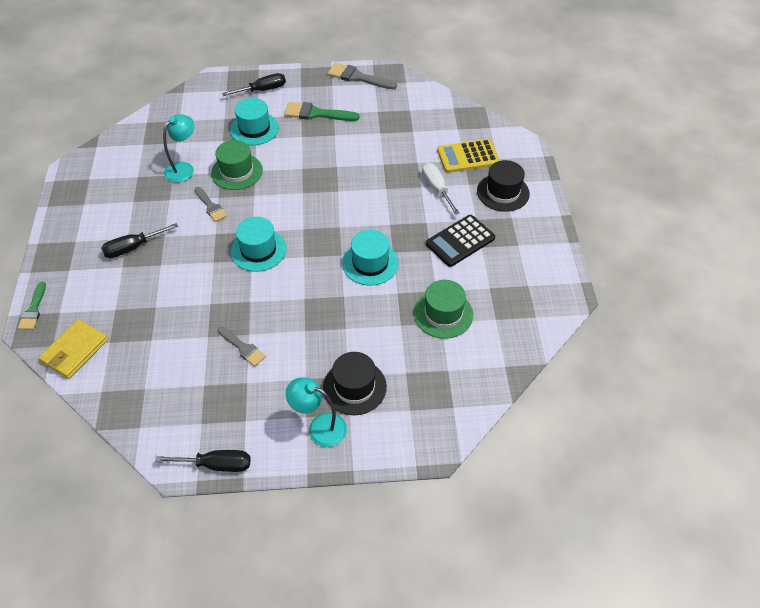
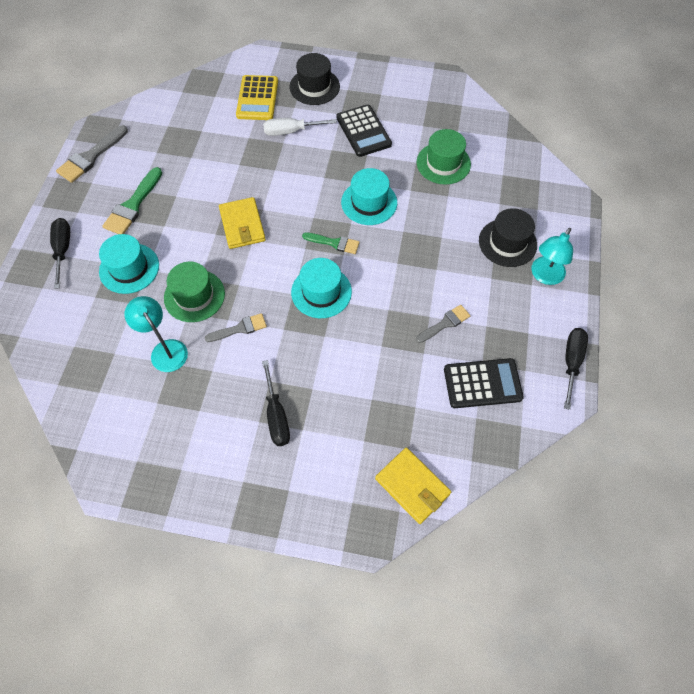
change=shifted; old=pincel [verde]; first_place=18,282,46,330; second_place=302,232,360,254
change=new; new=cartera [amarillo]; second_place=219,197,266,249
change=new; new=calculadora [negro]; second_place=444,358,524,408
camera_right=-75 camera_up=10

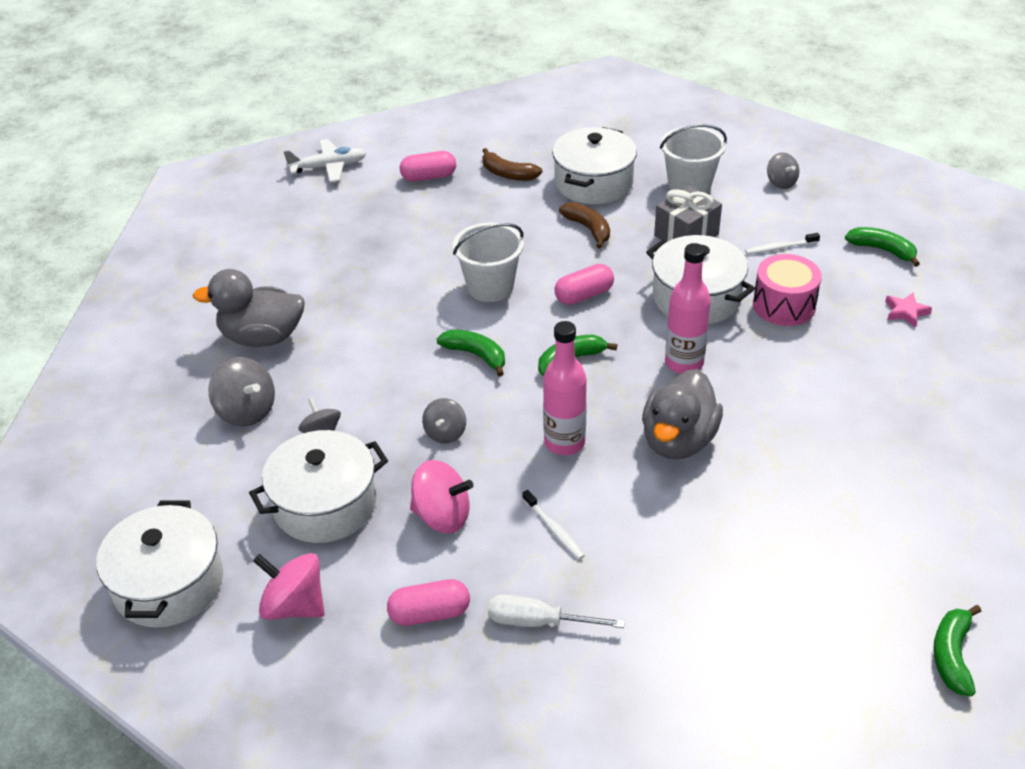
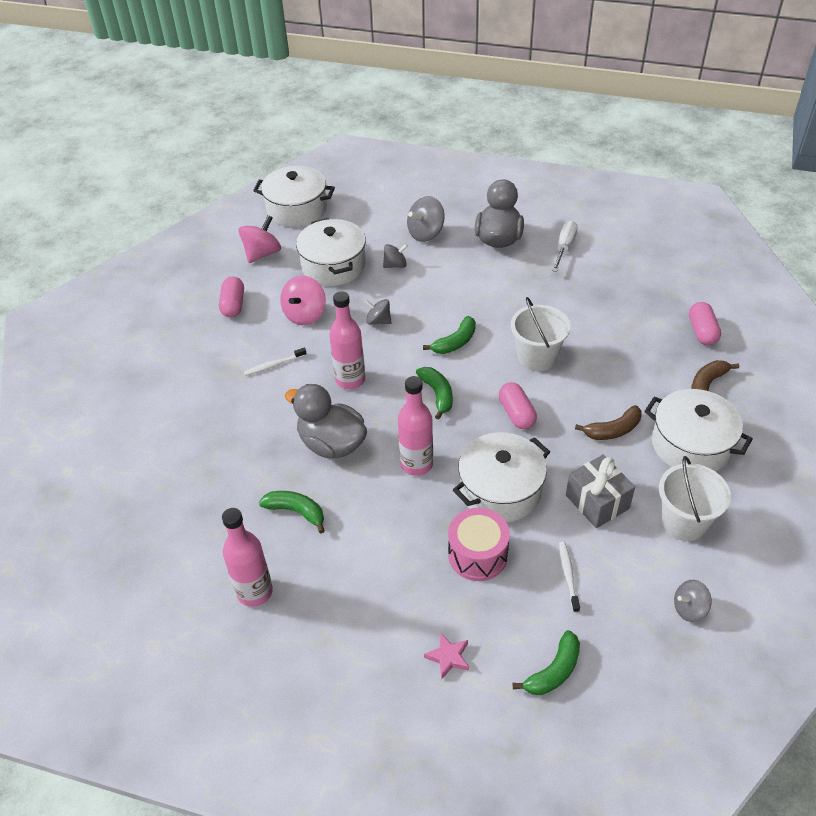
change=gone; old=avión [blanco]; first_place=283,139,366,182
change=shifted; old=destornillador [blanco]; first_place=488,595,625,628; second_place=552,221,578,272
change=shifted; old=plátano [verde]; first_place=933,605,981,697; second_place=259,491,325,533
change=new; new=botella [rosa]; second_place=222,508,273,607
camera_right=100 camera_up=5

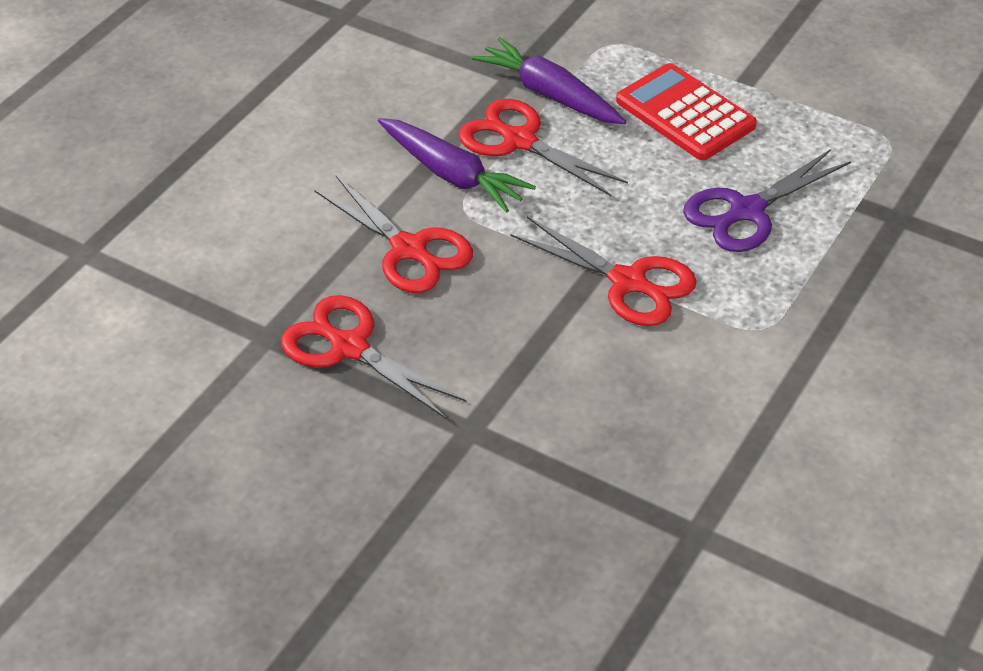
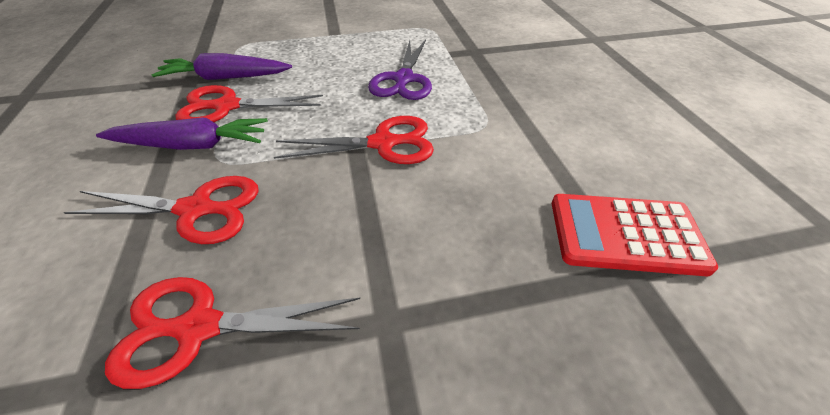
change=shifted; old=calculadora [rojo]; first_place=616,63,757,160; second_place=552,194,718,276
camera_right=-45 camera_up=0

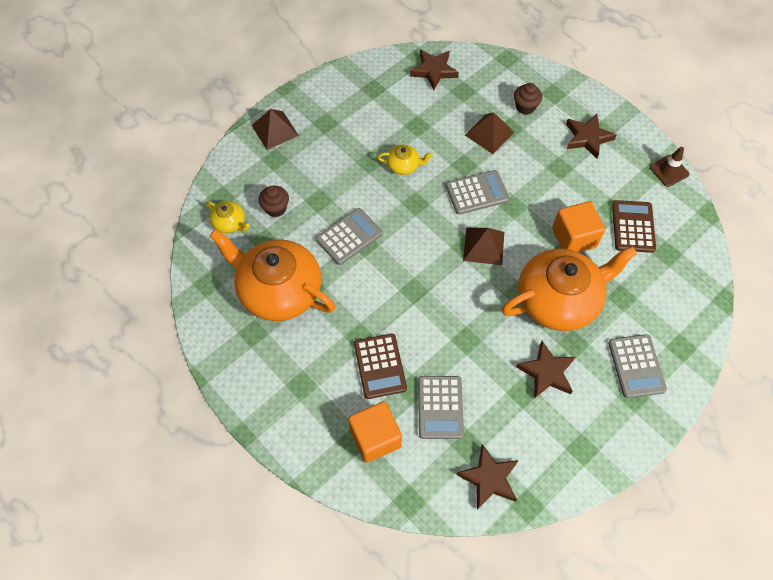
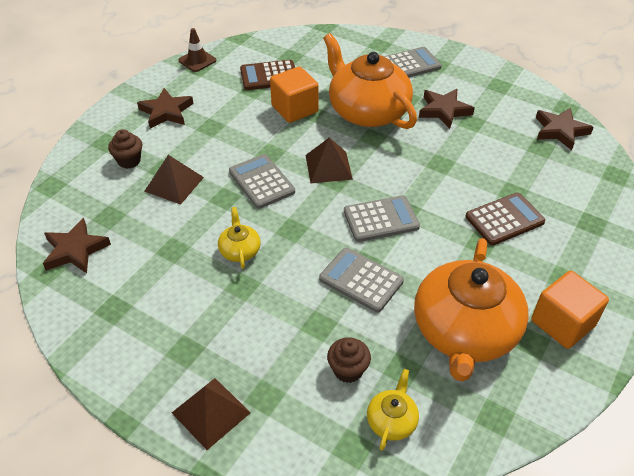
change=shifted; old=calculadora [gris]; first_place=418,376,464,439; second_place=344,195,420,242
change=shifted; old=cubo [naranja]; first_place=348,401,402,463; second_place=531,271,609,349
camera_right=-105 camera_up=-15

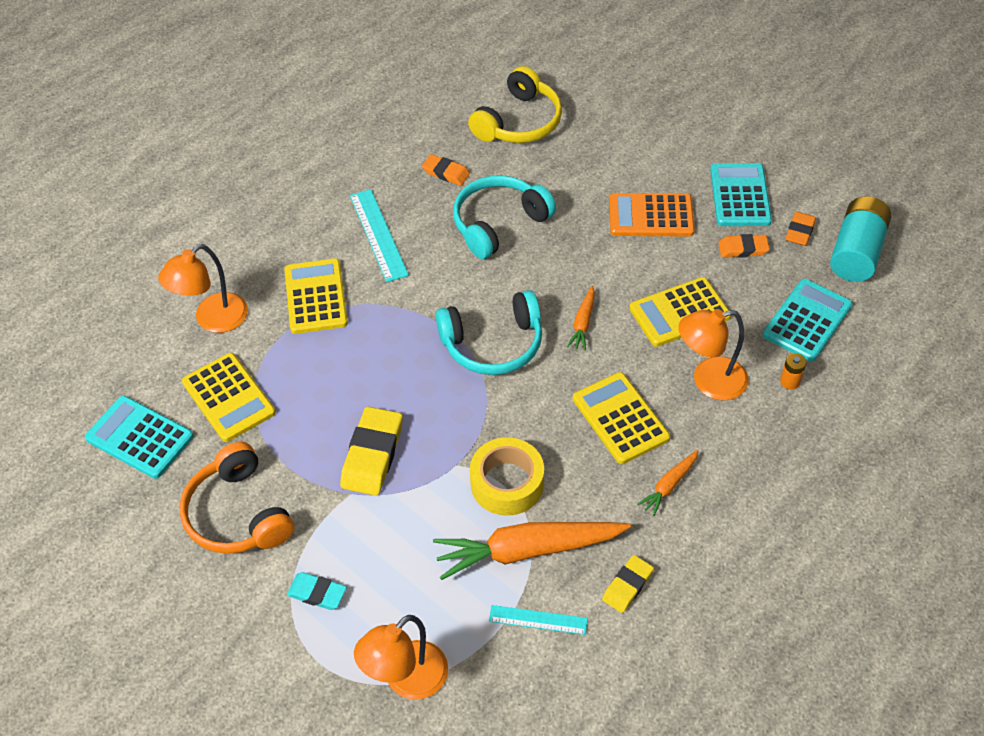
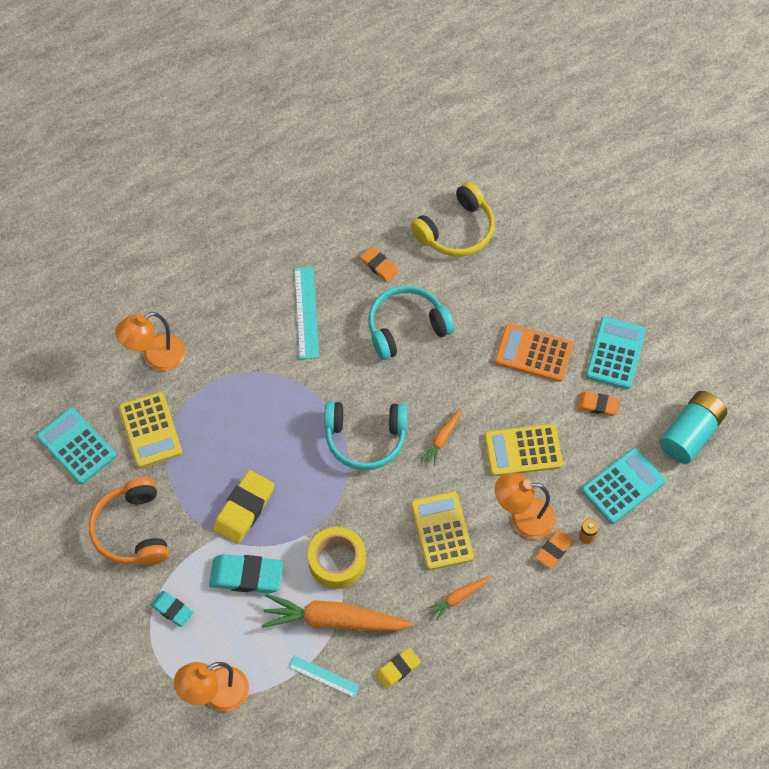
change=shifted; old=goma de borrar [naranja]; first_place=785,212,816,246; second_place=535,530,574,568
change=gone; old=calculadora [amarillo]; first_place=285,258,348,334
change=new; new=goma de borrar [turquesa]; second_place=209,554,283,593
camera_right=15 camera_up=10

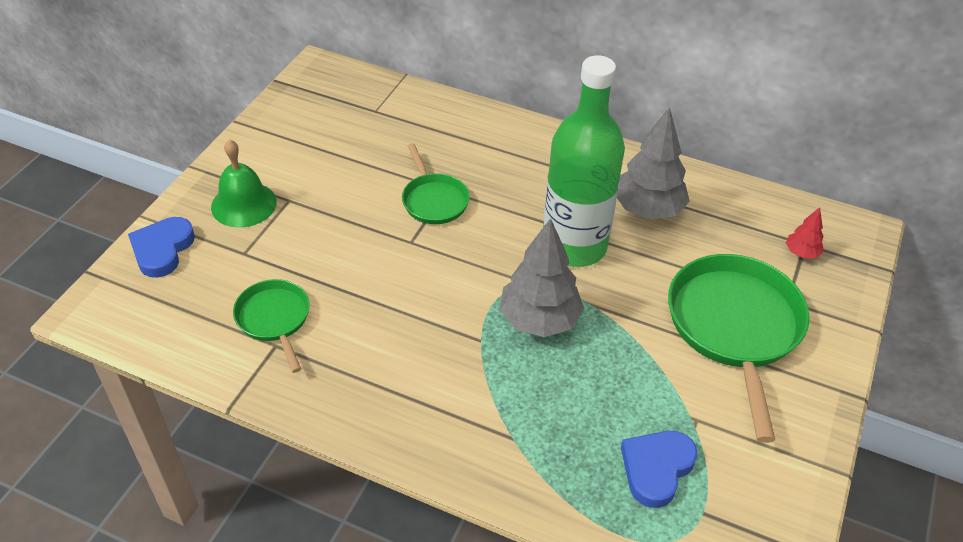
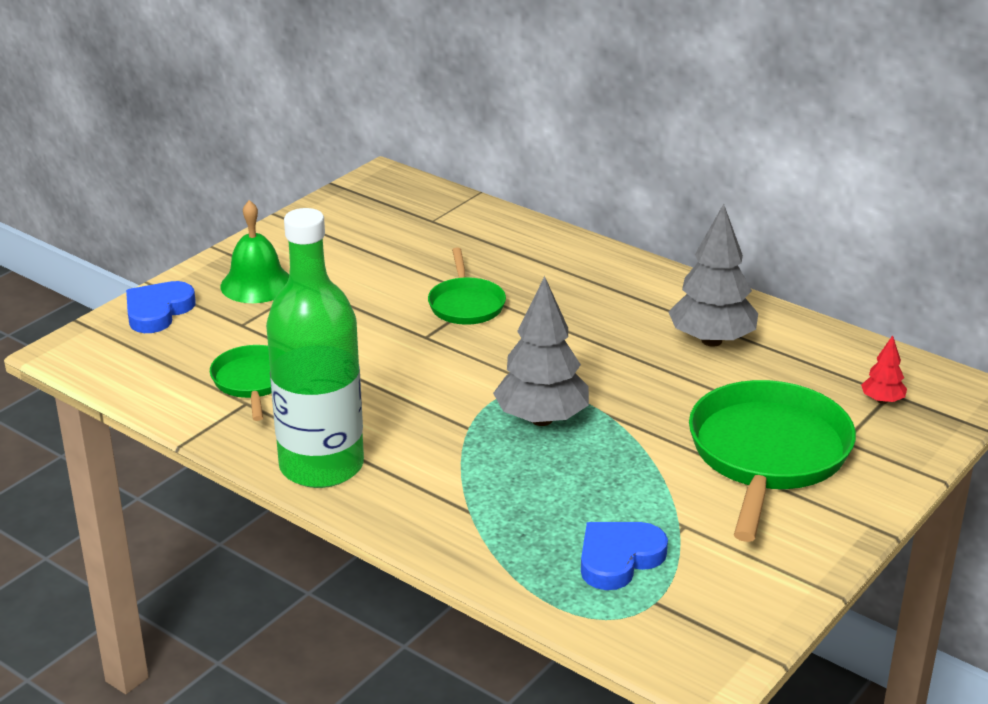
change=shifted; old=botella [verde]; first_place=543,55,625,267; second_place=266,208,364,488
camera_right=15 camera_up=-15

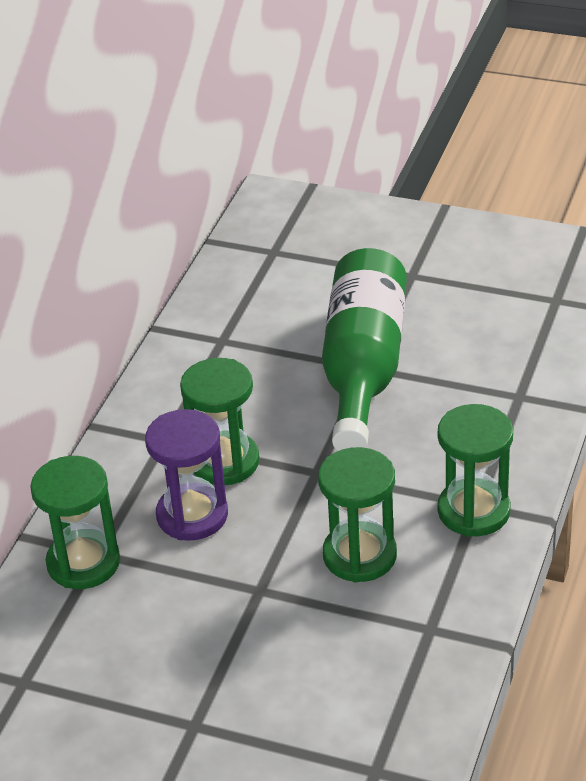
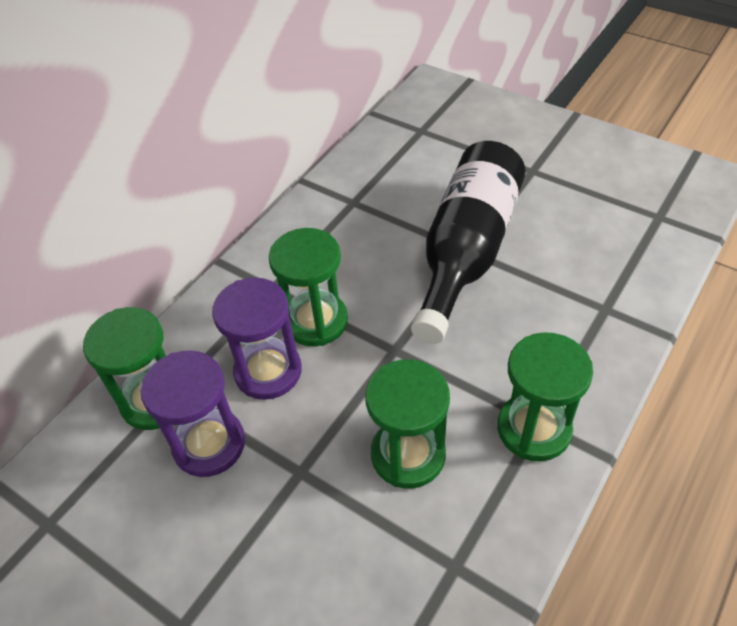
change=repainted; old=botella [verde]; new=botella [negro]; first_place=322,248,407,451; second_place=411,141,525,344
change=new; new=reloj de arena [morado]; second_place=141,350,245,477
camera_right=15 camera_up=10

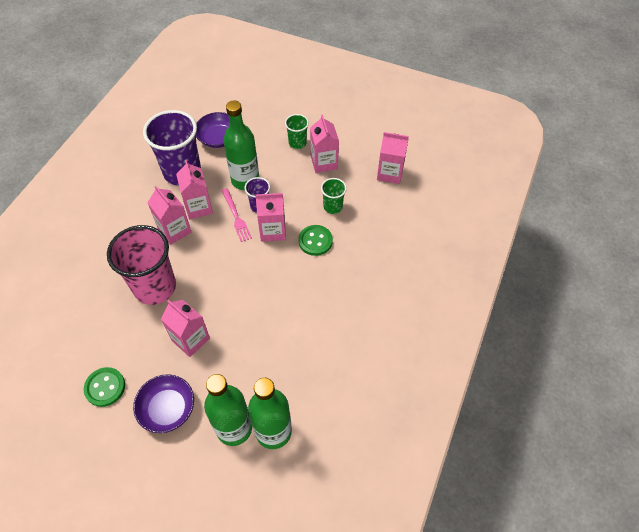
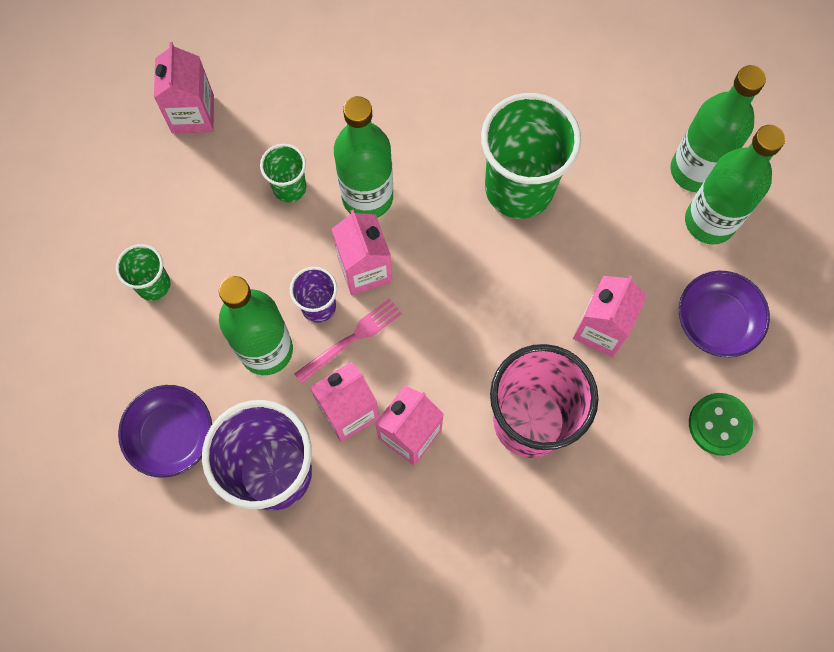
change=gone; old=cartón de leche [rosa]; first_place=310,115,339,173
change=swapped; old=botón [verde]; new=botella [verde]; first_place=298,225,333,256; second_place=334,96,393,218
change=new; new=vaso [verde]; second_place=481,93,581,219
camera_right=-105 camera_up=15

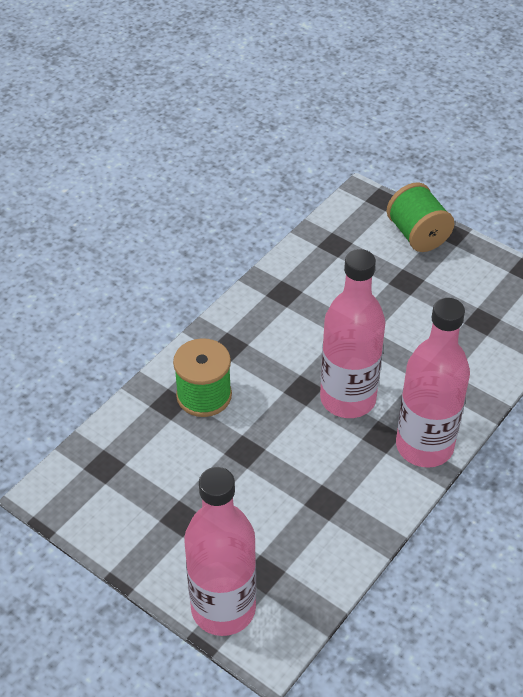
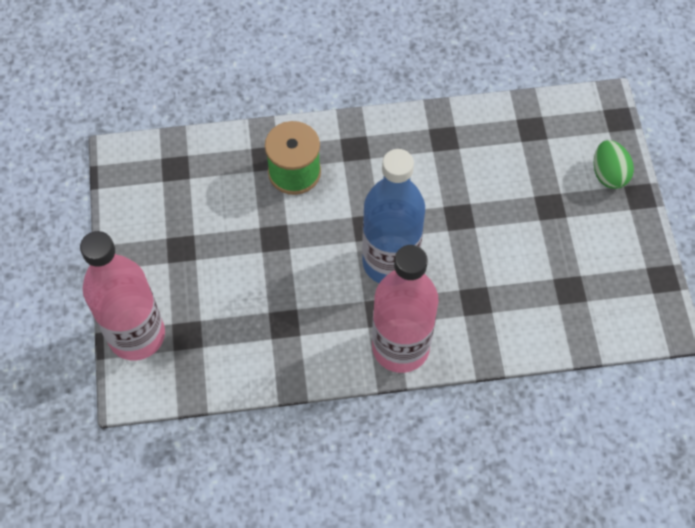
change=swapped; old=carrete [verde]; new=huevo [verde]; first_place=387,182,455,252; second_place=594,140,634,189
change=repainted; old=botella [rosa]; new=botella [azul]; first_place=320,249,386,418; second_place=362,149,425,283
camera_right=45 camera_up=15

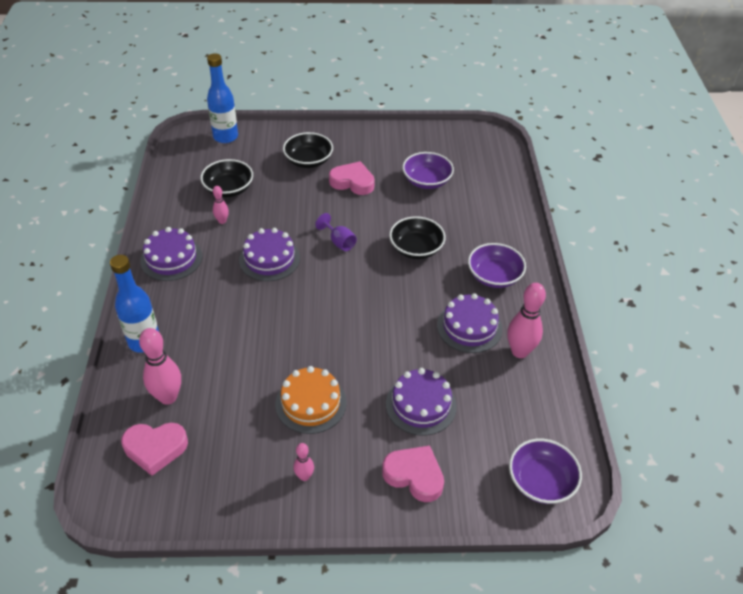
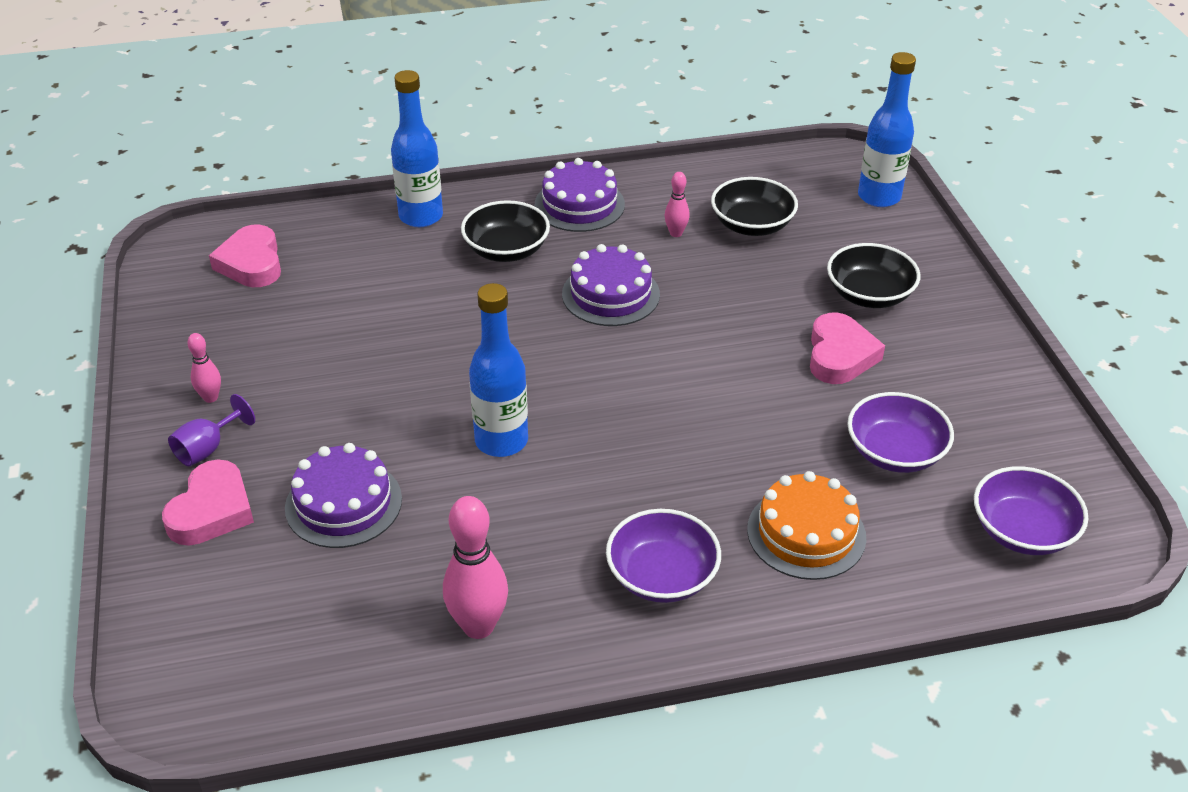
change=shifted; old=copa [morado]; first_place=315,213,357,251; second_place=168,394,255,466
change=shifted; old=cuenco [negro]; first_place=389,216,446,259; second_place=461,200,550,262
change=gone; old=tarta [morado]; first_place=437,293,502,353
change=gone; old=bolo [rosa]; first_place=139,328,181,405
change=shifted; old=tarta [naranja]; first_place=275,366,347,434; second_place=747,471,866,580
change=shifted; old=cuenco [morado]; first_place=509,439,582,504; second_place=974,466,1088,555
change=new; new=botella [azul]; second_place=469,283,528,457
camera_right=80 camera_up=-5

